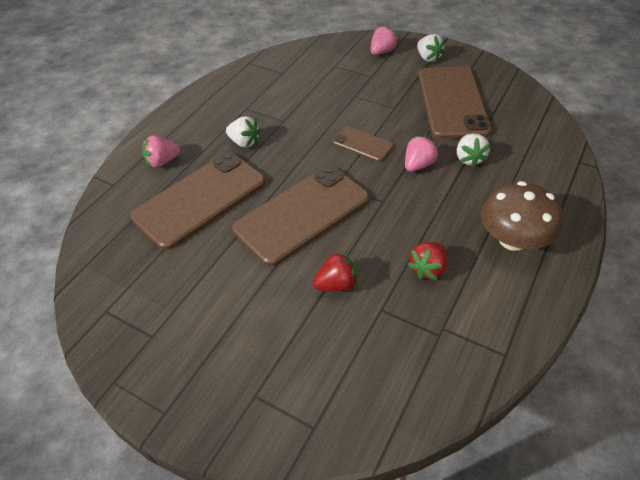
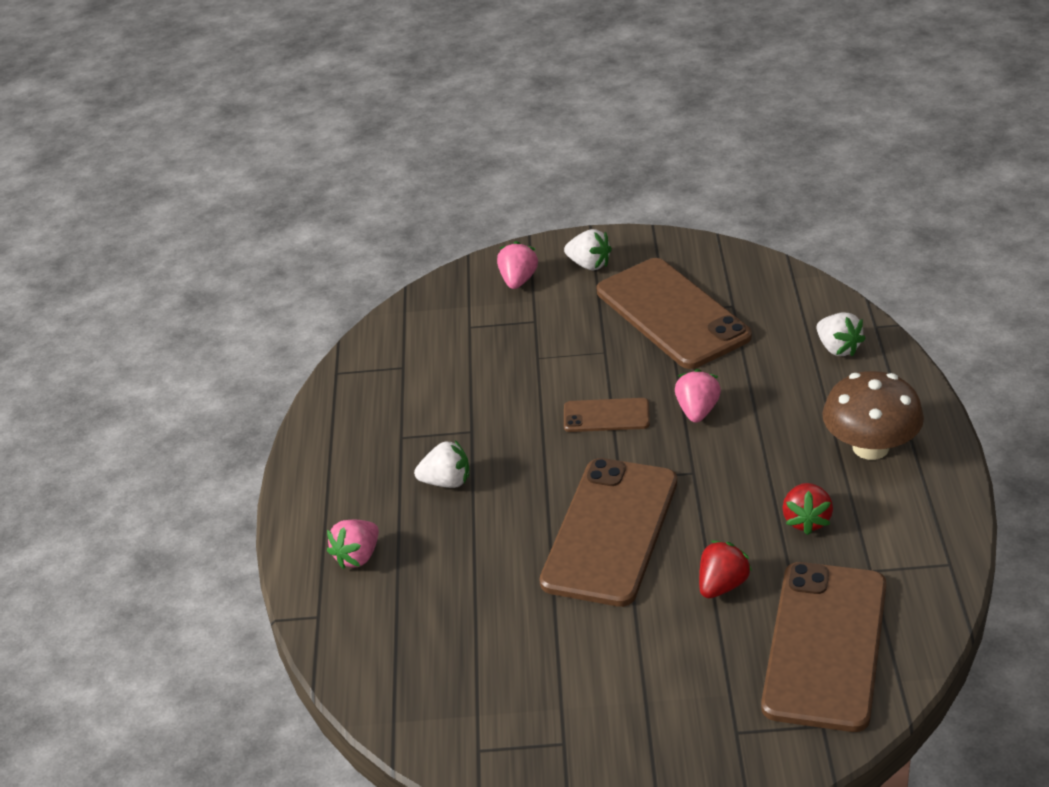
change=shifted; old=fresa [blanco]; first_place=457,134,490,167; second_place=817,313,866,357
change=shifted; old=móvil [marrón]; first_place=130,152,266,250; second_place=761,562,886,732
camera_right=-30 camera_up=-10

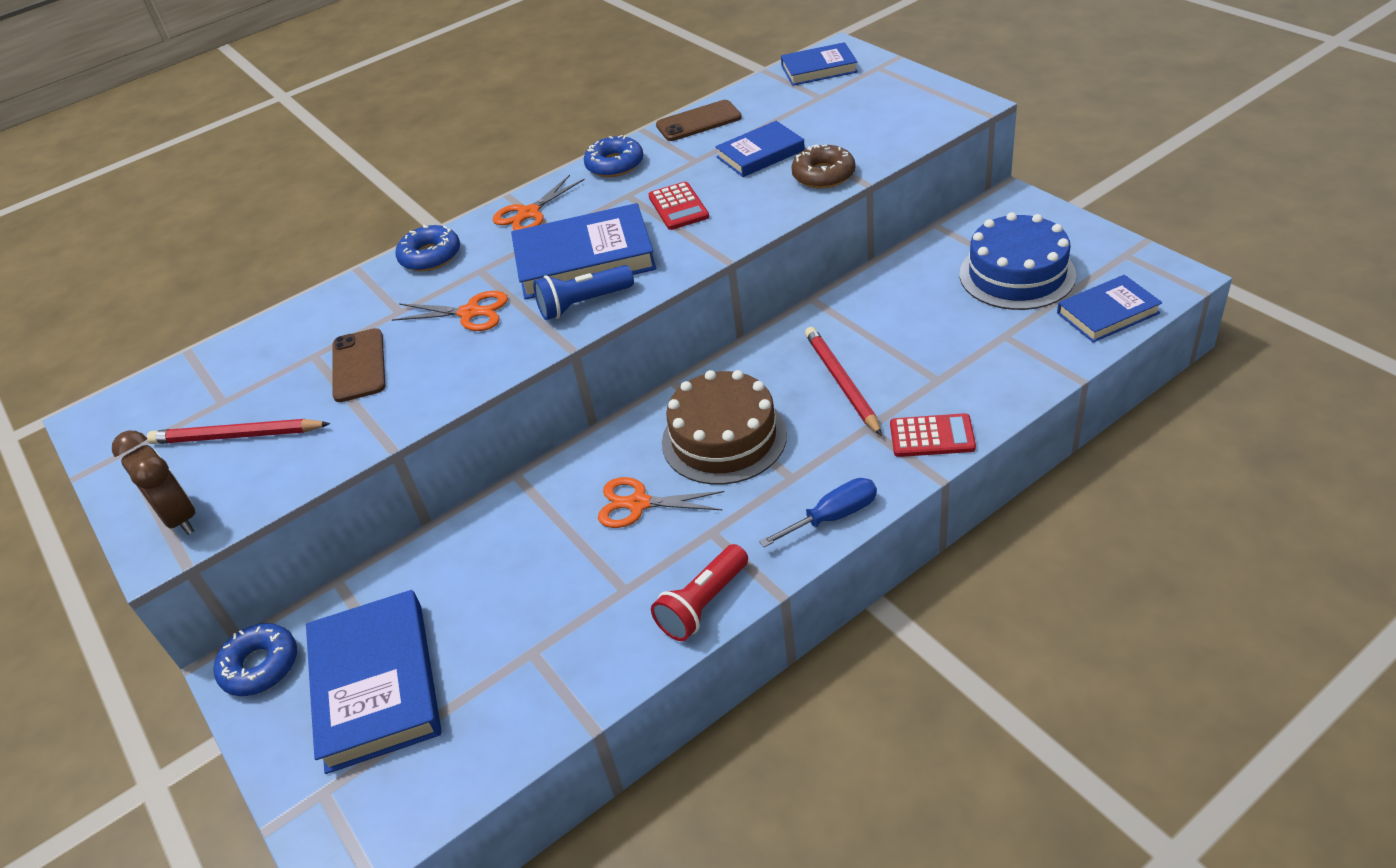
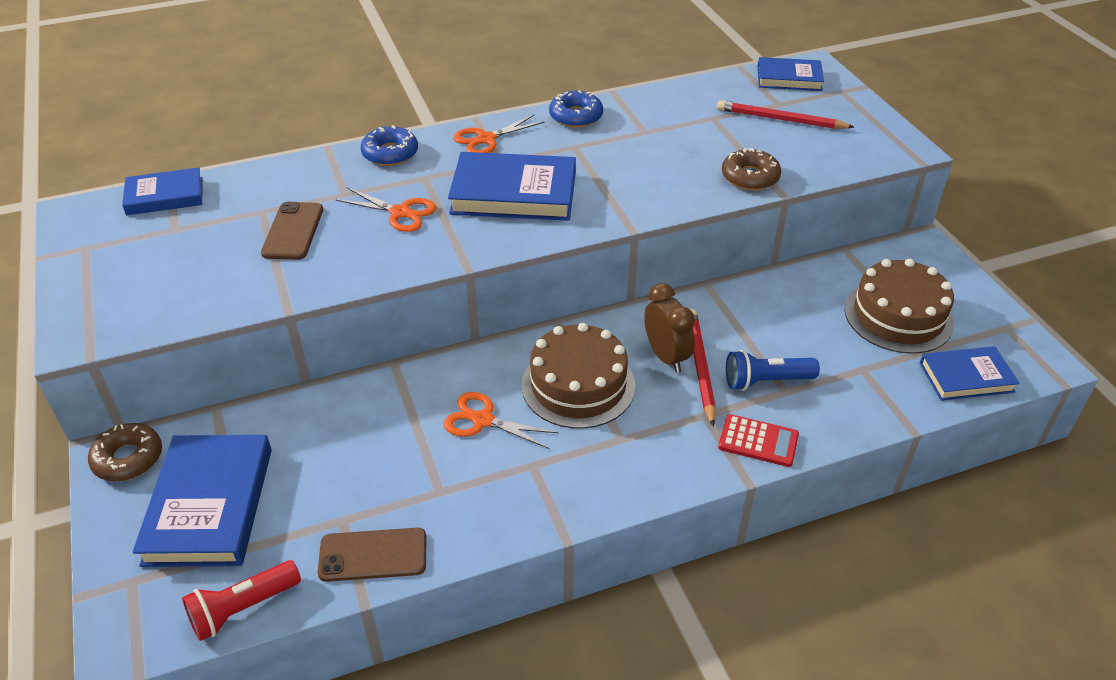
change=shifted; old=móvil [marrón]; first_place=656,100,742,141; second_place=318,528,426,582
change=shifted; old=libro [azul]; first_place=715,121,805,177; second_place=122,167,203,216
change=gone; old=calculadora [rojo]; first_place=648,182,709,230
change=repainted; old=tarta [azul]; new=tarta [marrón]; first_place=960,212,1076,310; second_place=845,259,954,354
change=shifted; old=lámpara de mano [azul]; first_place=533,265,634,320; second_place=726,350,820,391
change=shifted; old=lápiz [rojo]; first_place=147,419,331,444; second_place=717,100,855,129
change=shifted; old=despertador [marrón]; first_place=112,431,195,535; second_place=644,283,695,373
change=gone; old=destornillador [azul]; first_place=759,478,877,547
change=shifted; old=lámpara de mano [rojo]; first_place=651,544,748,641; second_place=182,560,301,641
change=repainted; old=rosquilla [azul]; new=rosquilla [marrón]; first_place=214,623,297,696; second_place=88,423,162,481
camera_right=10 camera_up=0

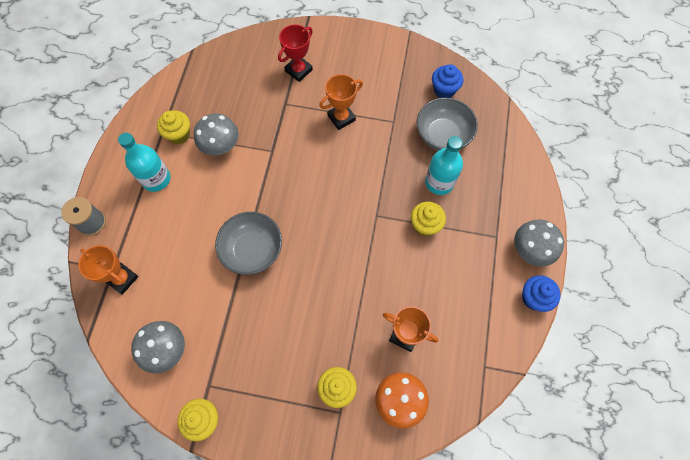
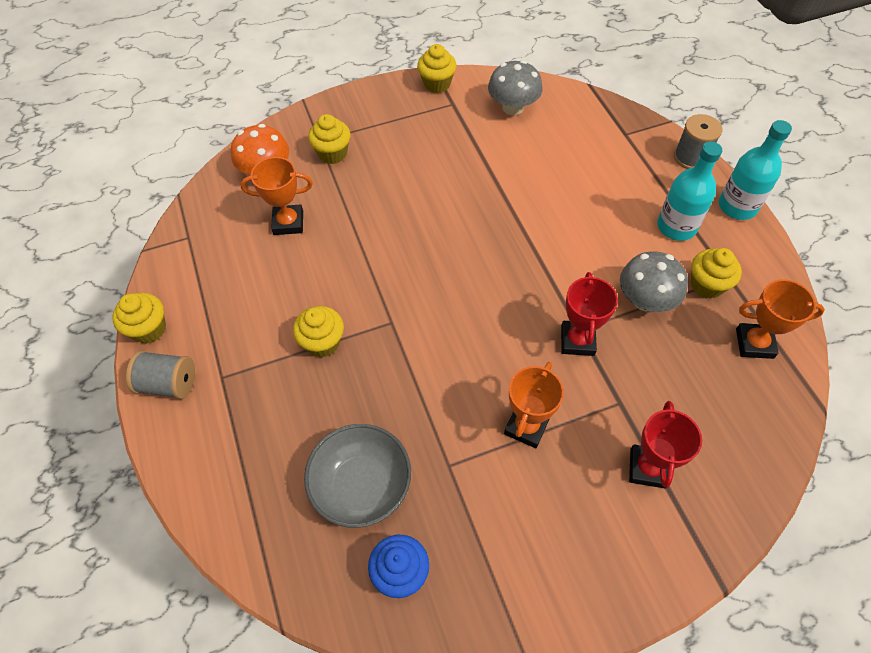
change=shifted; old=botella [turquesa]; first_place=425,136,463,195; second_place=719,120,792,220
change=gone; old=cuenco [gris]; first_place=215,212,282,275
change=swapped; old=seta [gris]; new=carrete [gris]; first_place=514,219,564,267; second_place=126,351,195,399
change=shifted; old=trofeo [naranja]; first_place=78,245,139,295; second_place=736,279,825,359
change=repainted; old=magdalena [azul]; new=magdalena [amarillo]; first_place=522,275,561,312; second_place=112,293,166,344
change=new; new=trofeo [rojo]; second_place=561,272,618,356
camera_right=150 camera_up=-10

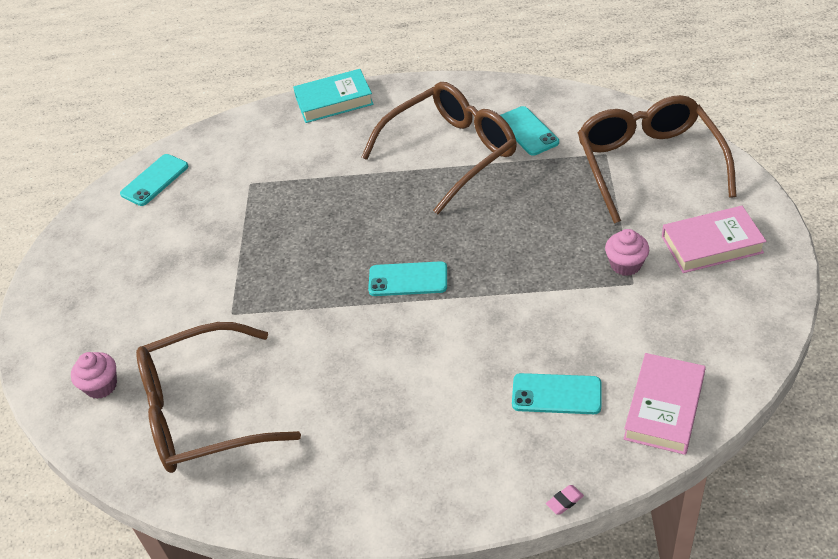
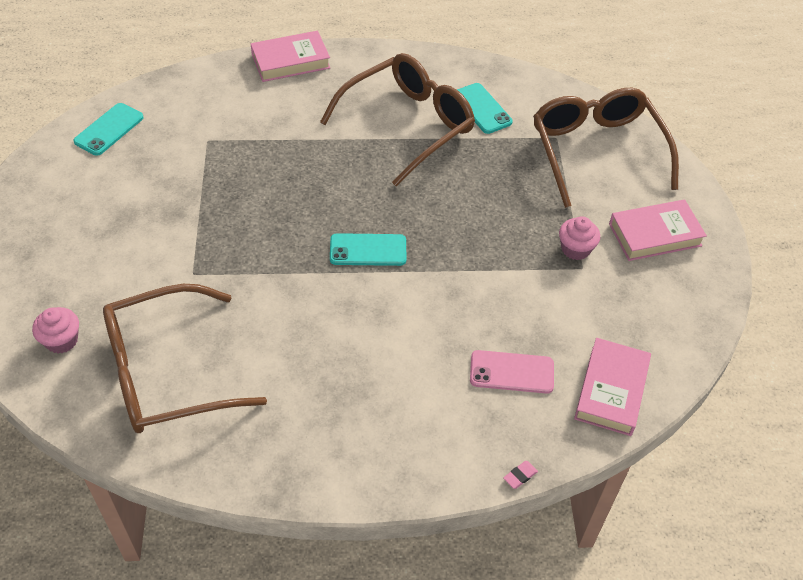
change=repainted; old=libro [turquesa]; new=libro [rosa]; first_place=293,69,374,123; second_place=251,31,330,82
change=repainted; old=móvil [turquesa]; new=móvil [rosa]; first_place=512,373,601,414; second_place=470,350,554,394
camera_right=-10 camera_up=5

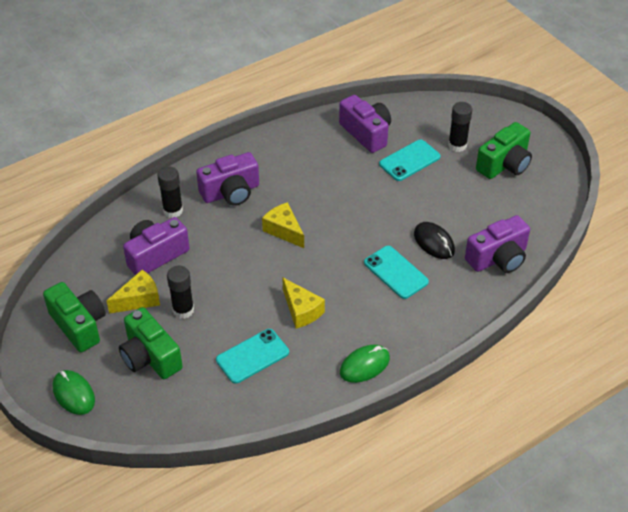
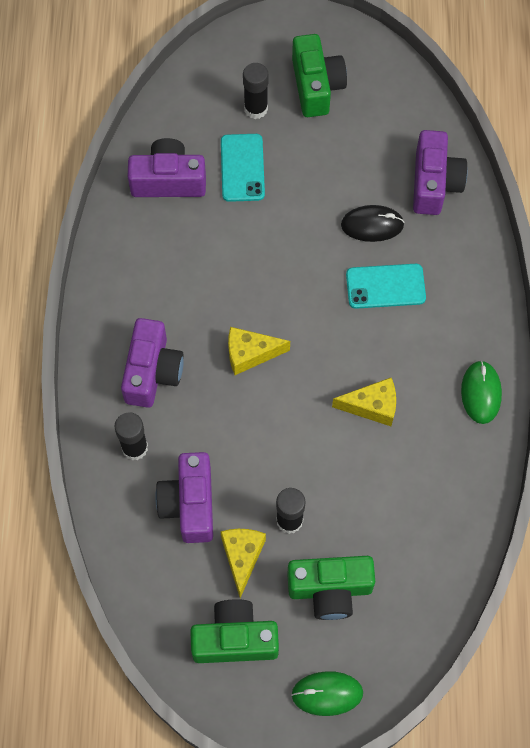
change=gone; old=móvil [turquesa]; first_place=216,329,289,384
camera_right=-55 camera_up=20

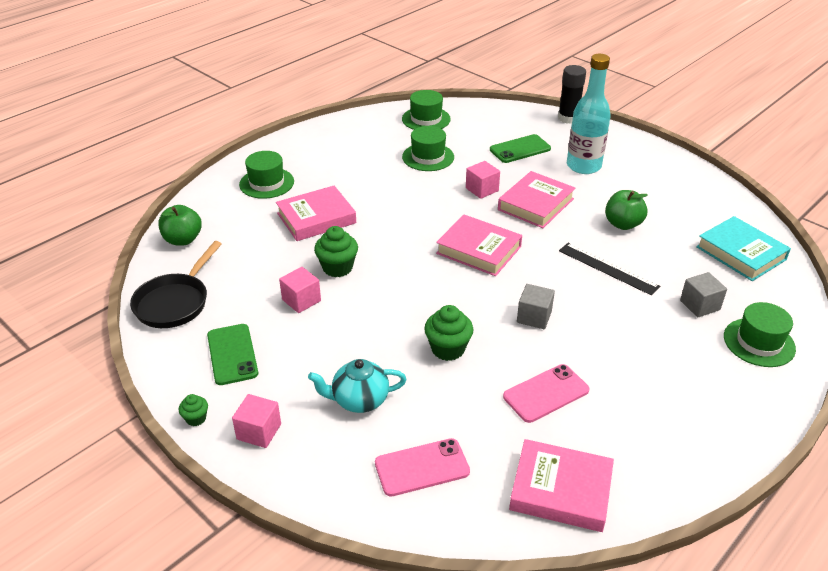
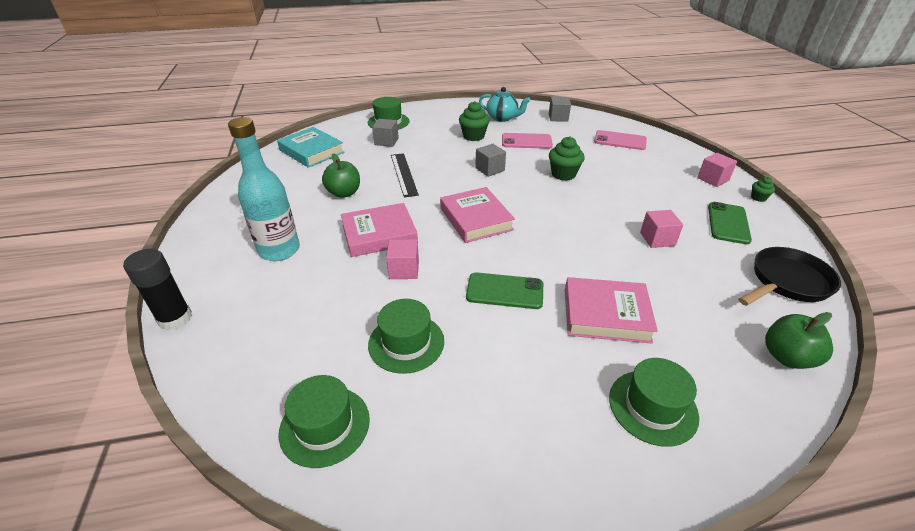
change=shifted; old=móvil [verde]; first_place=490,134,551,163; second_place=466,272,543,309
change=rotated; old=libro [turquesa]; first_place=696,216,791,281; second_place=277,127,345,168; degrees=-45
change=shifted; old=magdalena [verde]; first_place=314,226,358,277; second_place=459,101,490,141
change=shifted; old=tetera [turquesa]; first_place=308,359,407,413; second_place=479,87,530,122
change=swapped; old=libro [rosa]; new=cubo [gris]; first_place=509,439,614,532; second_place=549,97,571,122
camera_right=-145 camera_up=0

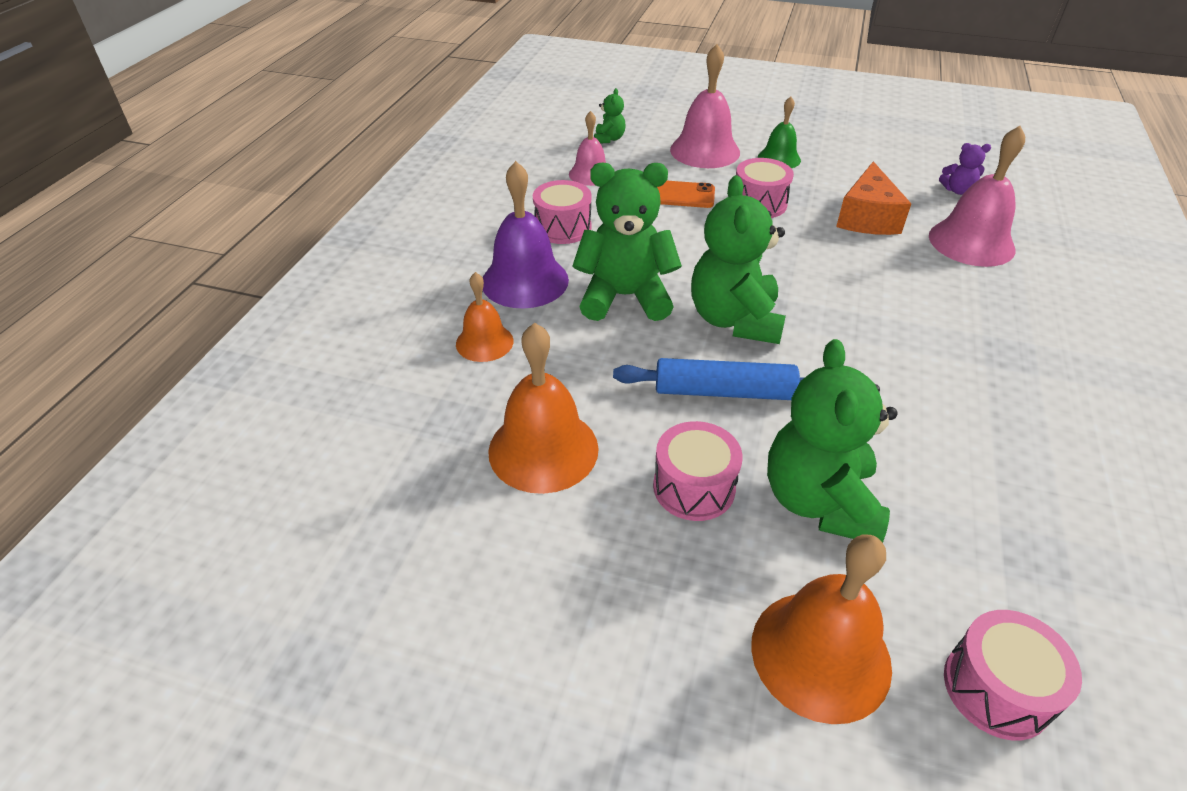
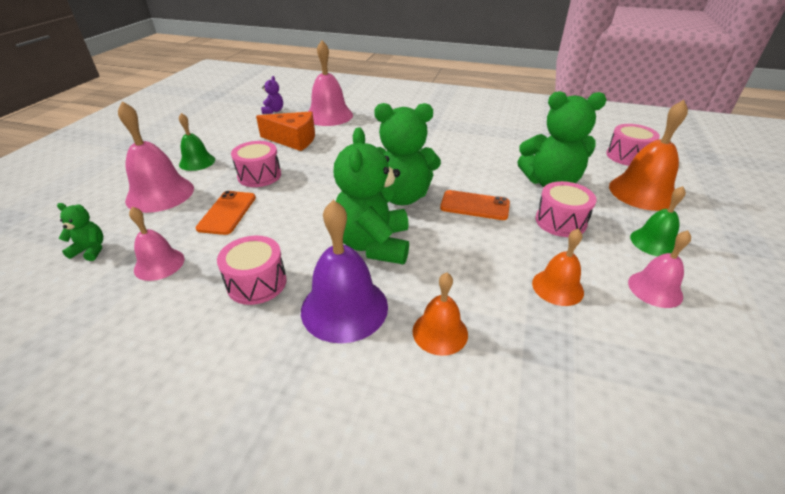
change=scaled; old=campana [naranja]; first_place=488,323,599,494; second_place=532,229,584,306; factor=0.6
change=swapped; old=rodillo [azul]; new=móvil [naranja]; first_place=613,358,805,400; second_place=440,190,510,220
change=new; new=campana [verde]; second_place=630,186,686,256
change=new; new=campana [rosa]; second_place=628,230,691,308
camera_right=-90 camera_up=-5

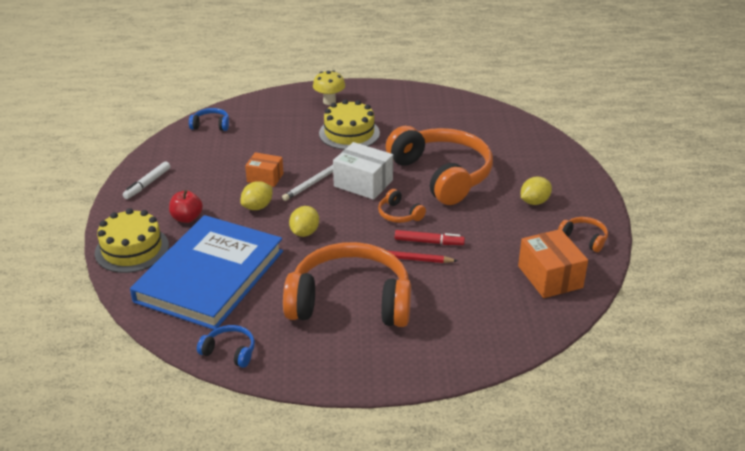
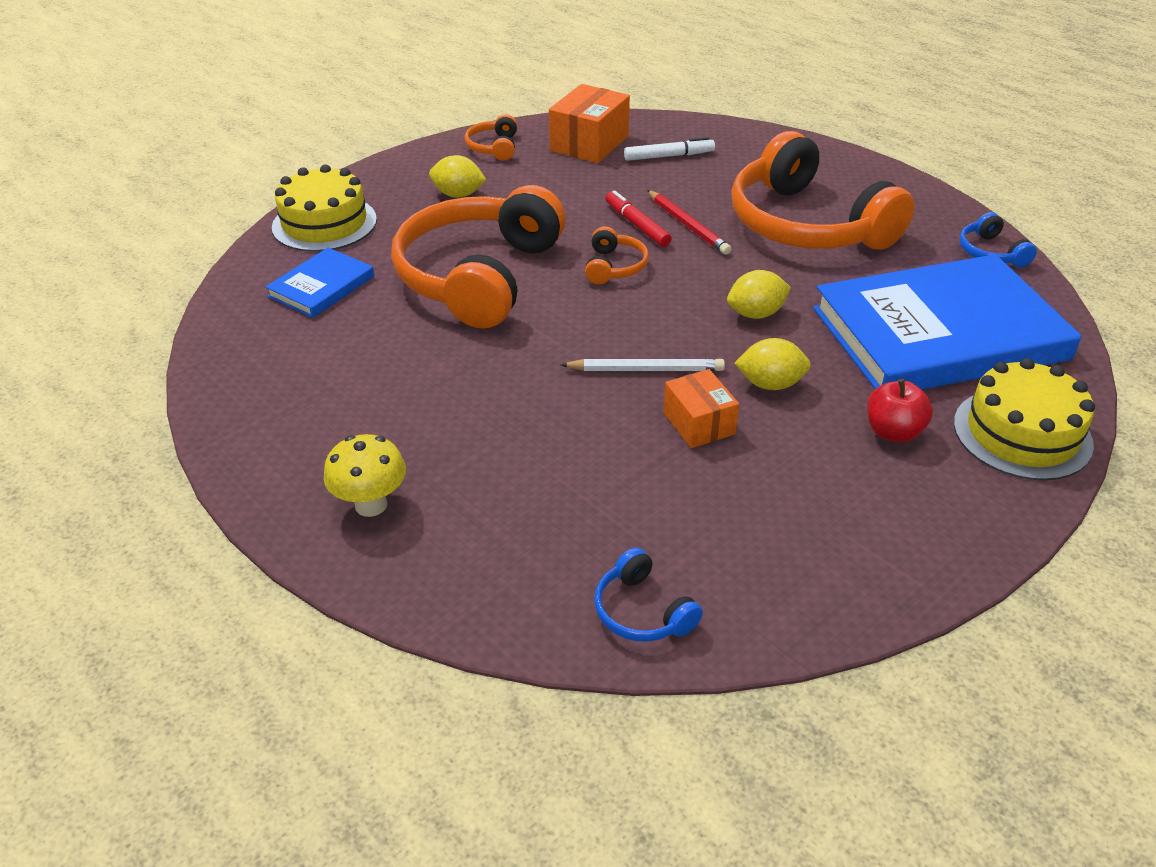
change=shifted; old=tarta [amarillo]; first_place=319,100,380,150; second_place=272,164,377,252
change=gone; old=caja [blanco]; first_place=333,142,393,200
change=shifted; old=rotulador [blanco]; first_place=123,161,170,199; second_place=624,137,715,161
change=new; new=libro [azul]; second_place=265,248,374,318
camera_right=-130 camera_up=5

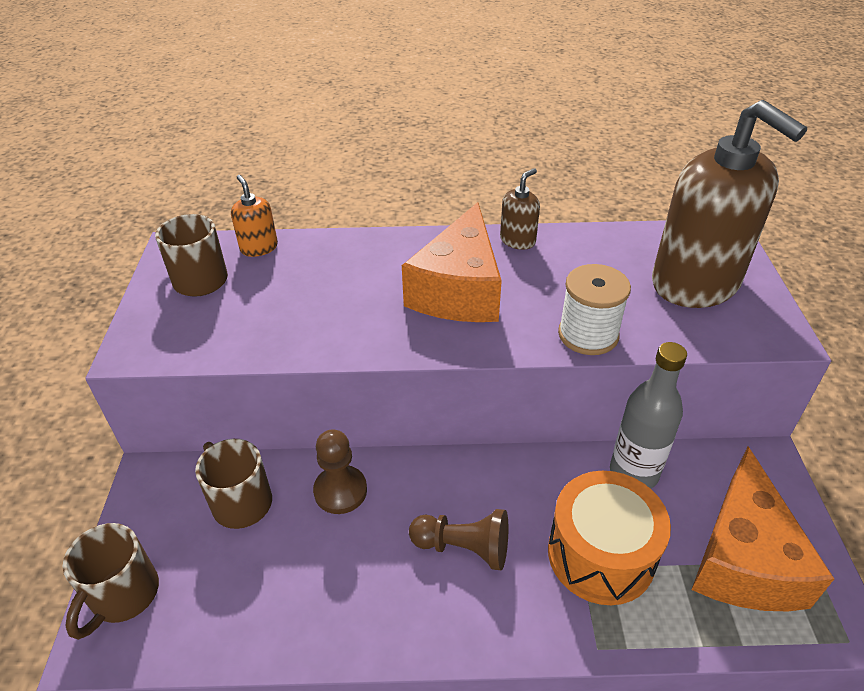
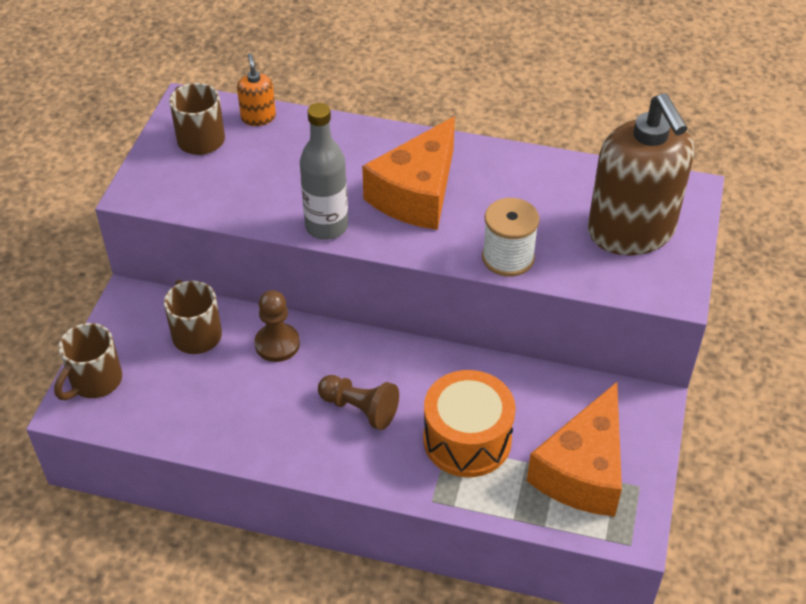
change=gone; old=dispensador de jabón [marrón]; first_place=500,168,540,250
change=shifted; old=botella [gris]; first_place=610,342,687,489; second_place=300,103,348,240
camera_right=15 camera_up=5

